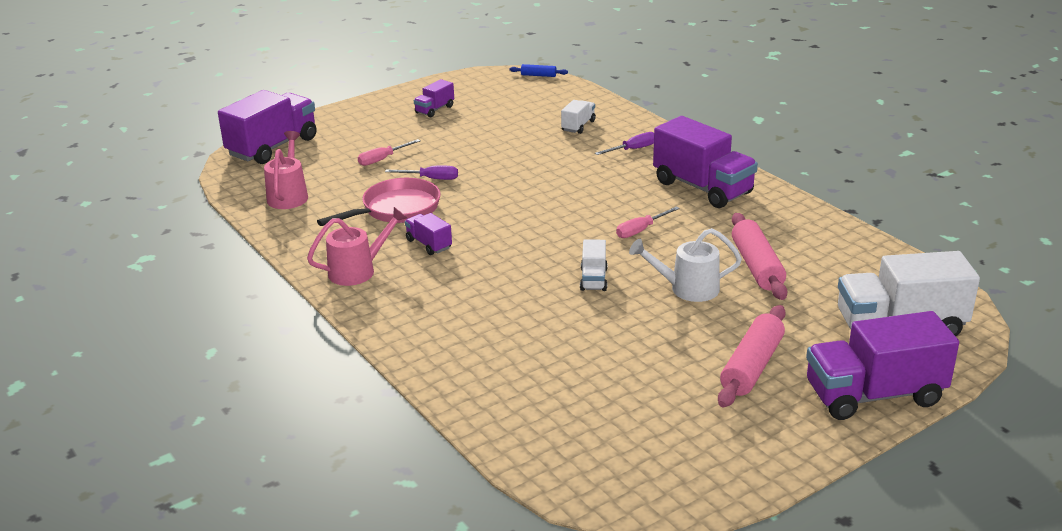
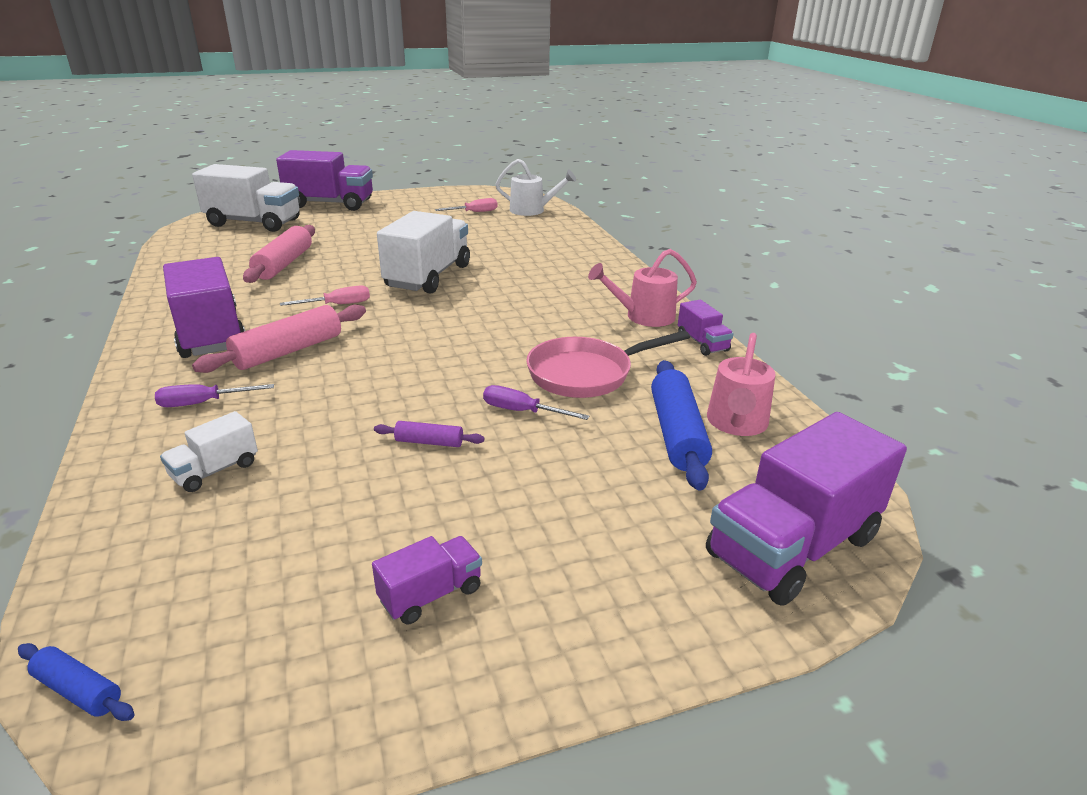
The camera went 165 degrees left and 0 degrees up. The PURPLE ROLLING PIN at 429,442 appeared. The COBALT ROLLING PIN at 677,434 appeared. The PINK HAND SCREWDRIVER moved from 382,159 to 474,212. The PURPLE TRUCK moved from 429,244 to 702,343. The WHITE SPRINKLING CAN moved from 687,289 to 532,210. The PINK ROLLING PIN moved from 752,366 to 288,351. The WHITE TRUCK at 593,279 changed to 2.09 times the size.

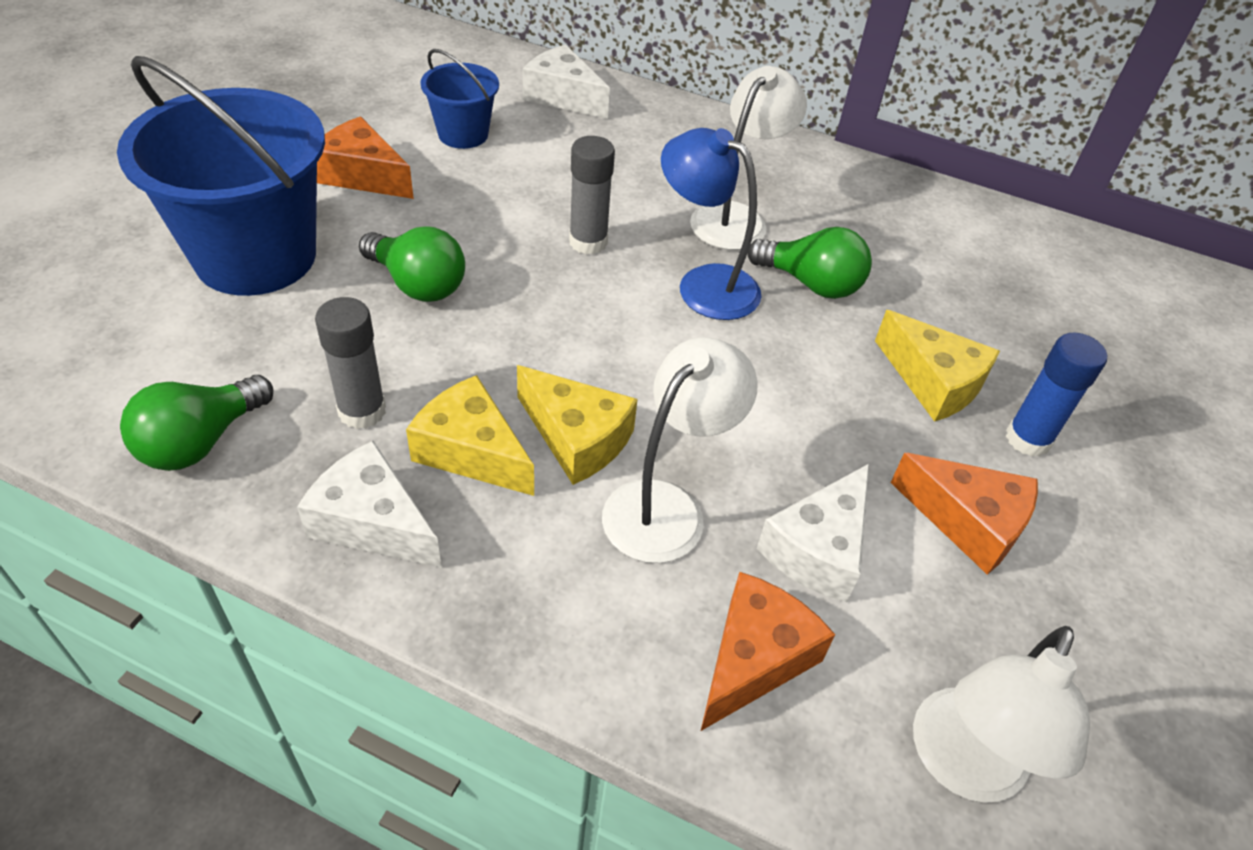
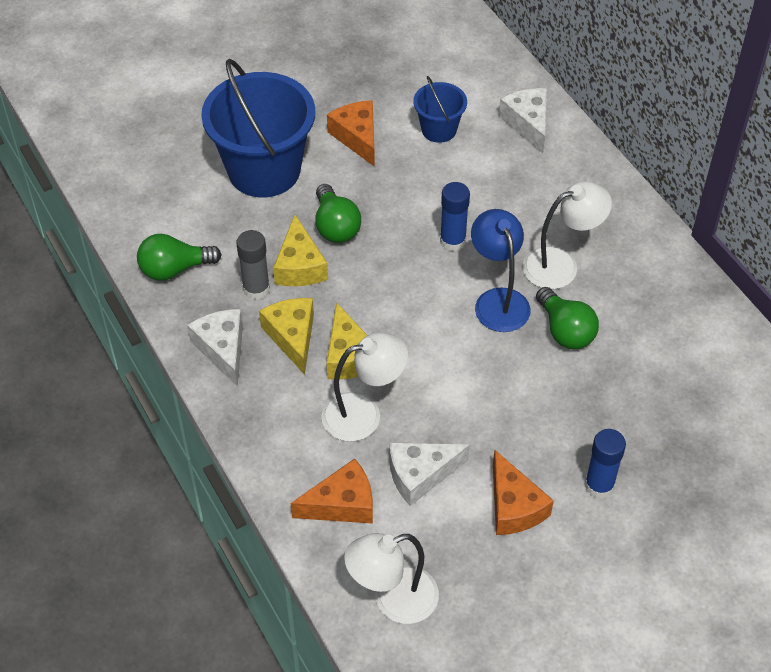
The camera went 40 degrees right and 5 degrees up. The BRIGHT YELLOW CHEESE WEDGE moved from 933,382 to 299,266. The GRAY GLUE STICK at 588,242 became the COBALT GLUE STICK at 453,241.

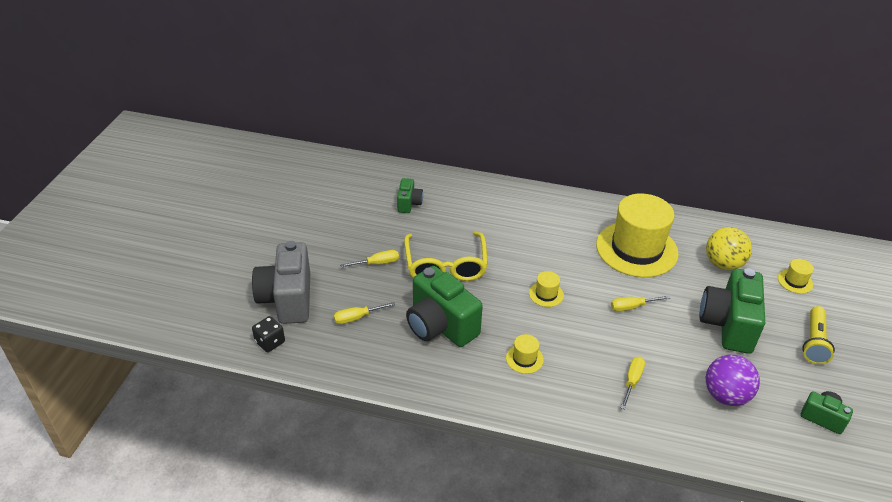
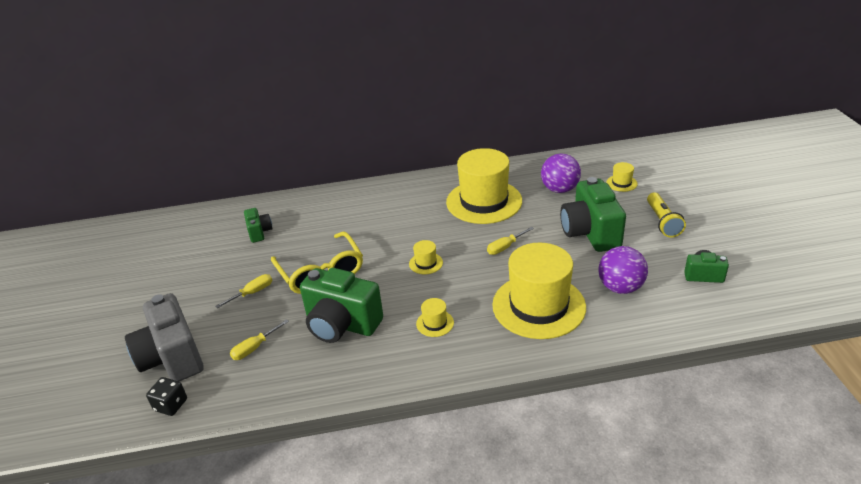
The camera went 20 degrees left and 5 degrees down. The BRIGHT YELLOW HAND SCREWDRIVER at 632,381 was replaced by the BRIGHT YELLOW HAT at 538,306. The BRIGHT YELLOW SPHERE at 723,264 became the PURPLE SPHERE at 559,189.

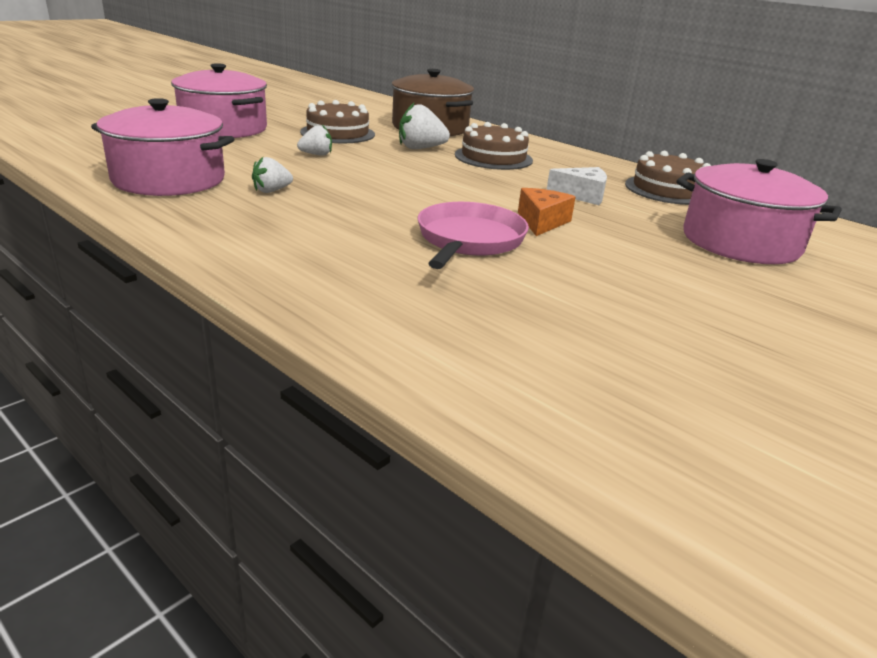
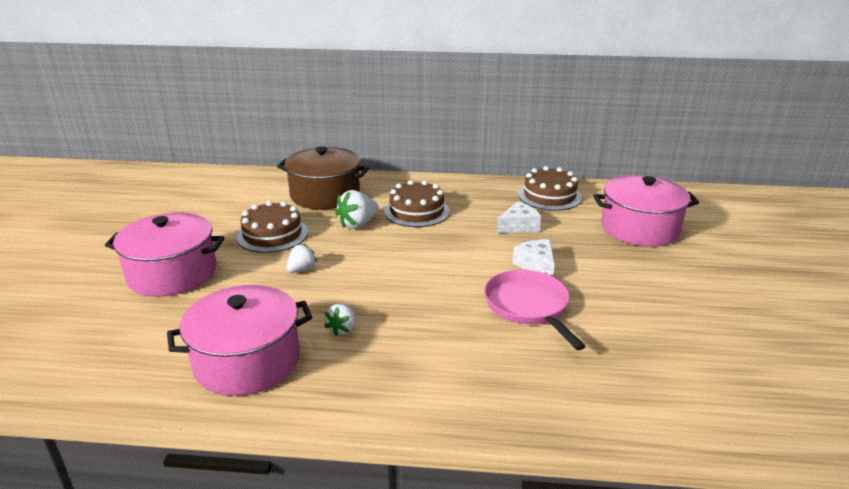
The camera went 35 degrees left and 0 degrees up. The ORANGE-COLOURED CHEESE WEDGE at 542,222 became the WHITE CHEESE WEDGE at 536,265.

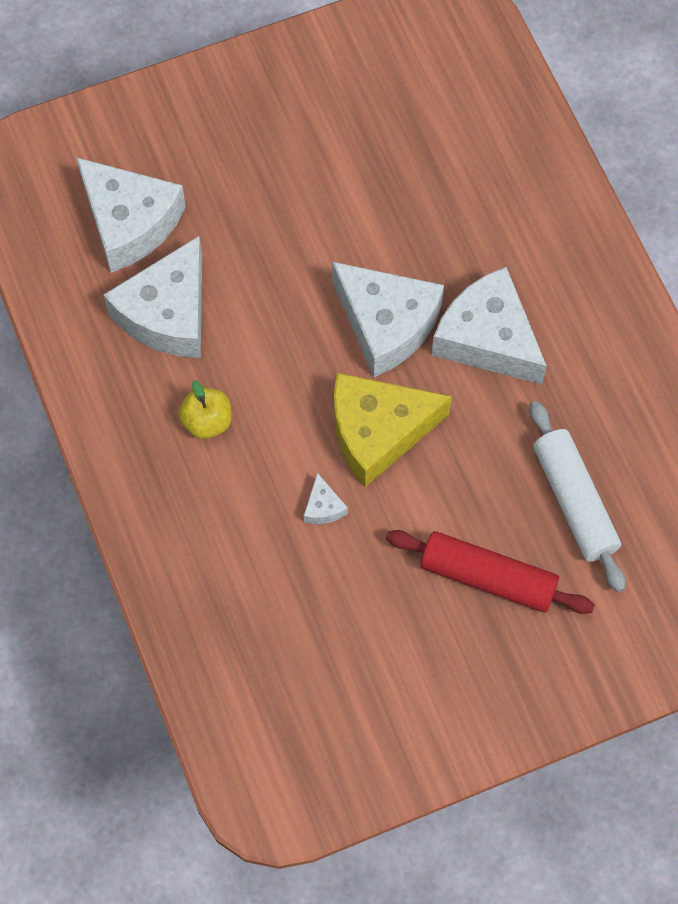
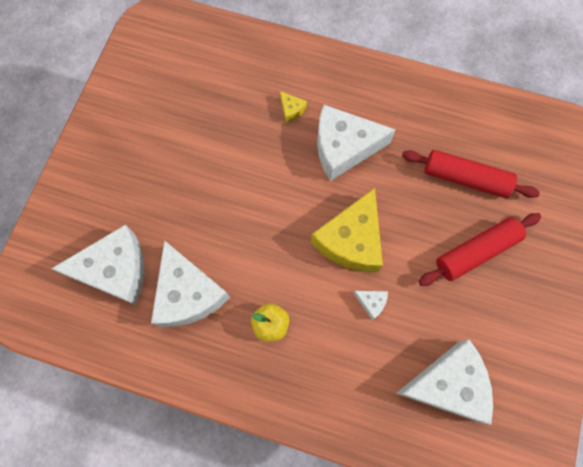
The camera went 50 degrees left and 5 degrees up. The BRIGHT YELLOW CHEESE WEDGE at 291,109 appeared. The WHITE CHEESE WEDGE moved from 386,324 to 447,384. The WHITE ROLLING PIN at 574,501 became the SCARLET ROLLING PIN at 465,179.

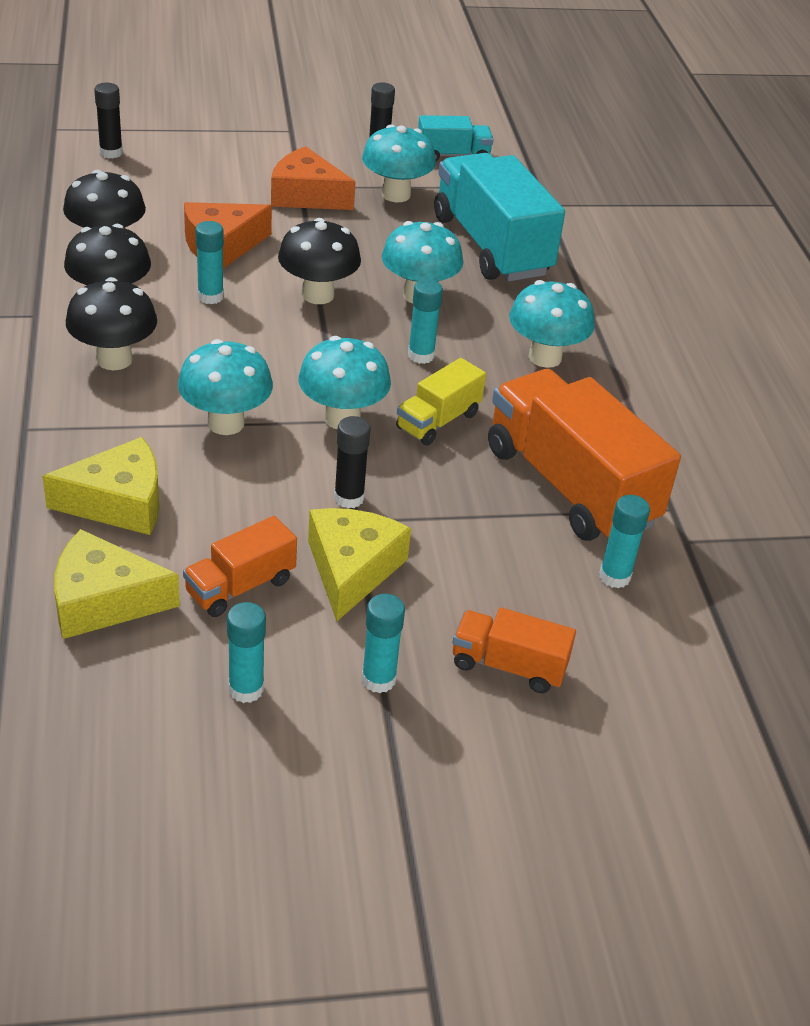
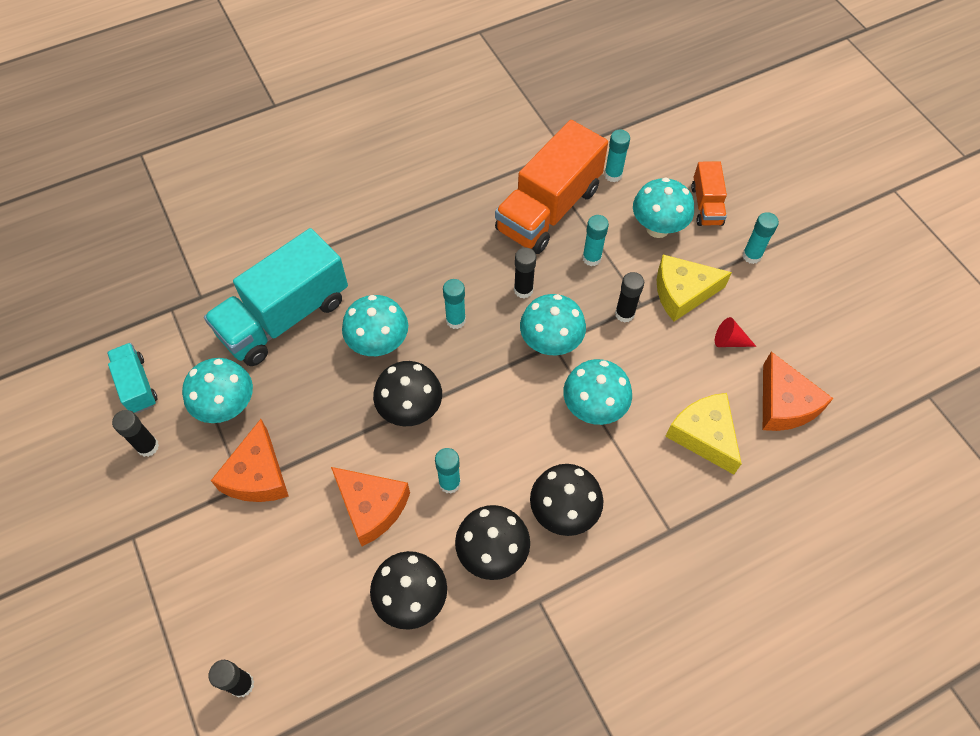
The camera went 105 degrees left and 20 degrees up. The AQUA GLUE STICK moved from 246,689 to 591,258. The AQUA FUNGUS moved from 545,357 to 657,228. The ORANGE-COLOURED TRUCK at 240,586 was replaced by the SCARLET CONE at 729,341. The BRIGHT YELLOW TRUCK at 438,421 was replaced by the JET-BLACK GLUE STICK at 523,290. The BRIGHT YELLOW CHEESE WEDGE at 103,601 became the ORANGE-COLOURED CHEESE WEDGE at 784,404.

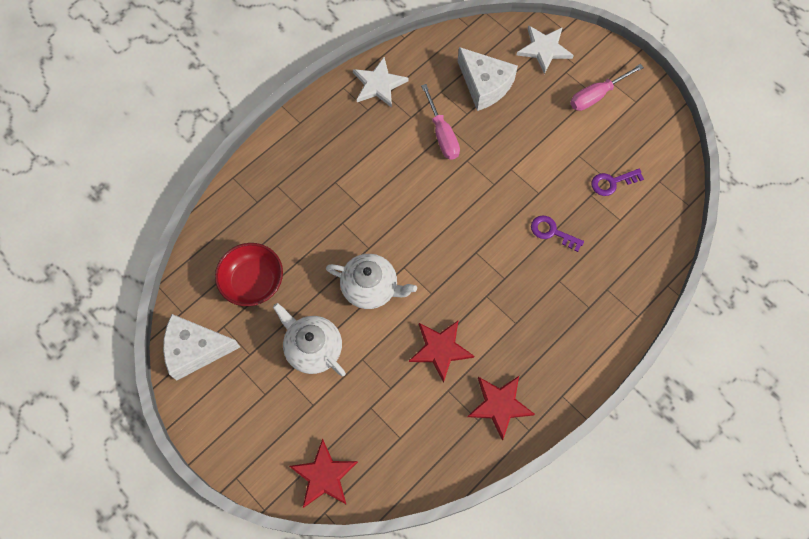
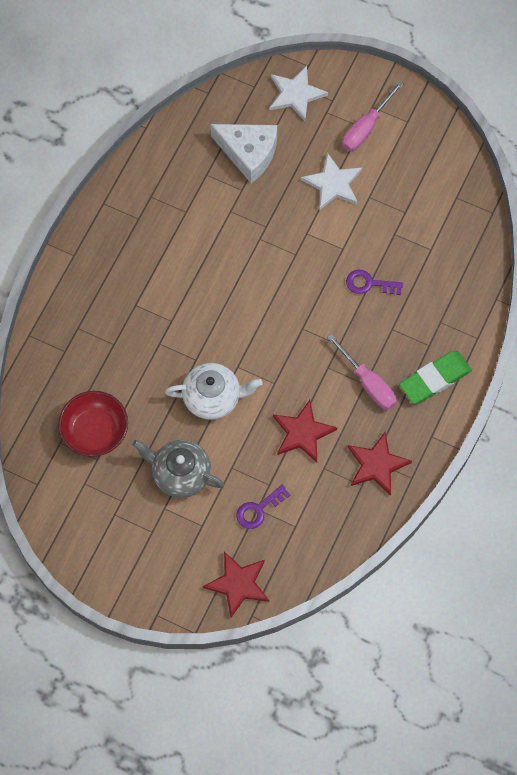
The camera went 20 degrees left and 0 degrees up. The WHITE CHEESE WEDGE at 195,349 disappeared. The LEAF-GREEN ERASER at 435,379 appeared. The WHITE STAR SHAPE moved from 378,84 to 333,184. The PINK HAND SCREWDRIVER moved from 442,134 to 368,383. The PURPLE LATCHKEY moved from 612,182 to 259,509. The WHITE CHINA TEAPOT at 313,348 became the GRAY CHINA TEAPOT at 180,473.

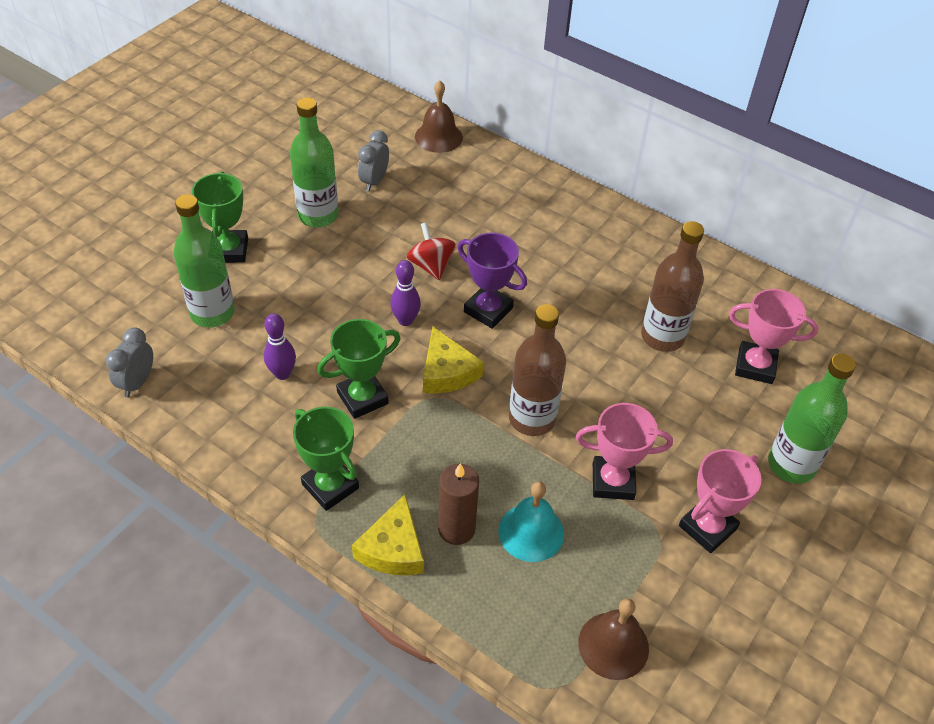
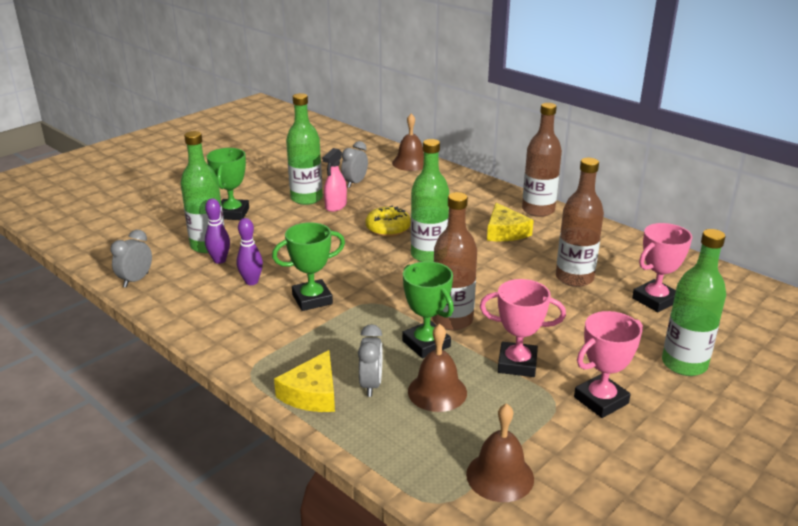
The camera went 10 degrees right and 20 degrees down. The PINK SPRAY CLEANER at 335,206 appeared. The DARK BROWN BOTTLE at 538,210 appeared. The LEAF-GREEN AWARD CUP moved from 330,486 to 426,344. The PURPLE SKITTLE moved from 405,320 to 219,260. The BRIGHT YELLOW CHEESE WEDGE moved from 447,371 to 505,232. The SCARLET SPINNING TOP at 431,265 was replaced by the BRIGHT YELLOW GLAZED DONUT at 388,228. The DARK BROWN WAX CANDLE at 456,529 was replaced by the GRAY ALARM CLOCK at 371,385. The PURPLE AWARD CUP at 488,310 was replaced by the LEAF-GREEN BOTTLE at 428,255. The AQUA HAND BELL at 531,532 became the DARK BROWN HAND BELL at 437,392. The PINK AWARD CUP at 755,366 turned 60 degrees counterclockwise.

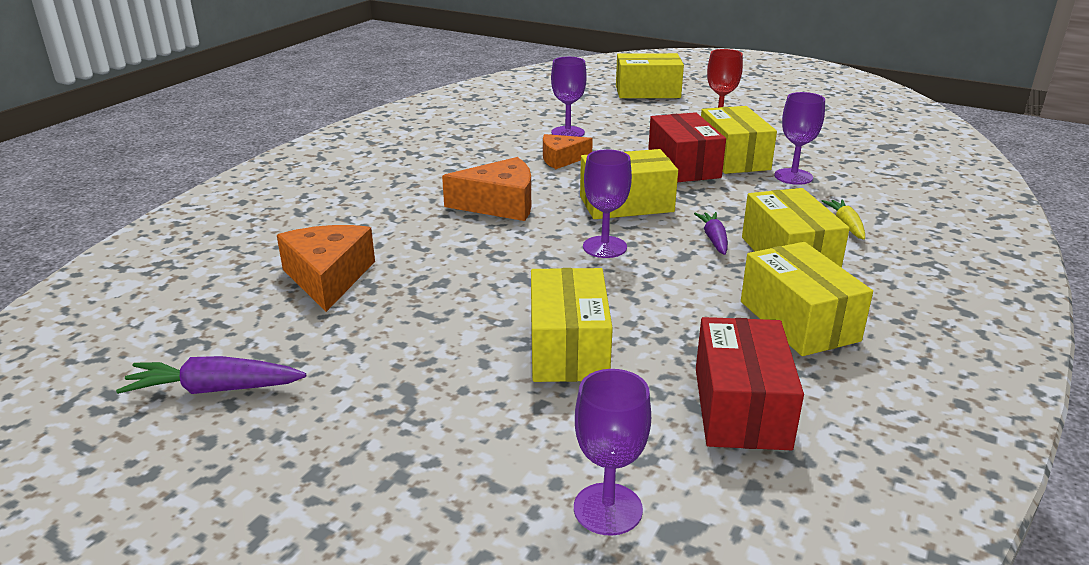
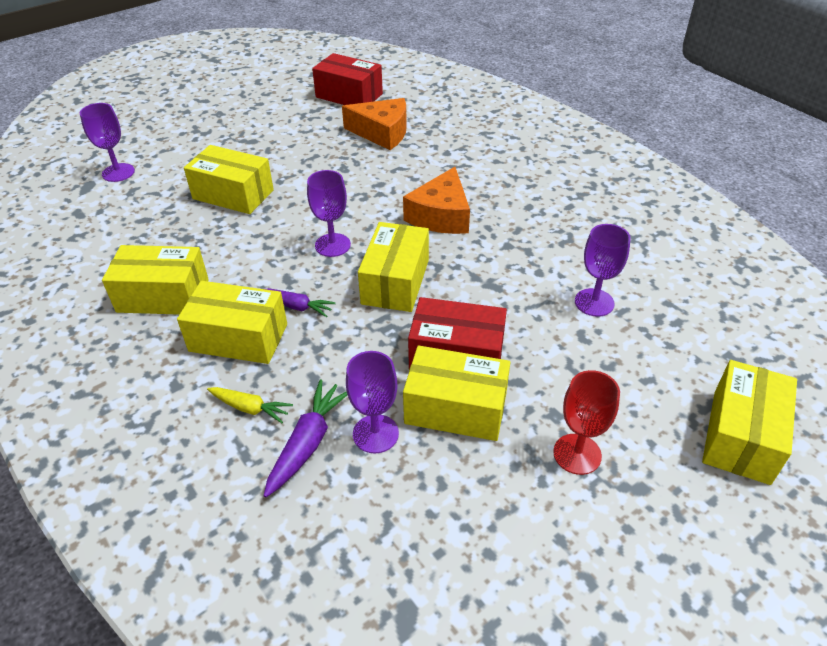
The camera went 115 degrees right and 15 degrees up. The ORANGE-COLOURED CHEESE WEDGE at 561,159 disappeared. The PURPLE ROOT VEGETABLE moved from 215,389 to 308,443. The SCARLET PARCEL moved from 741,407 to 349,95.

